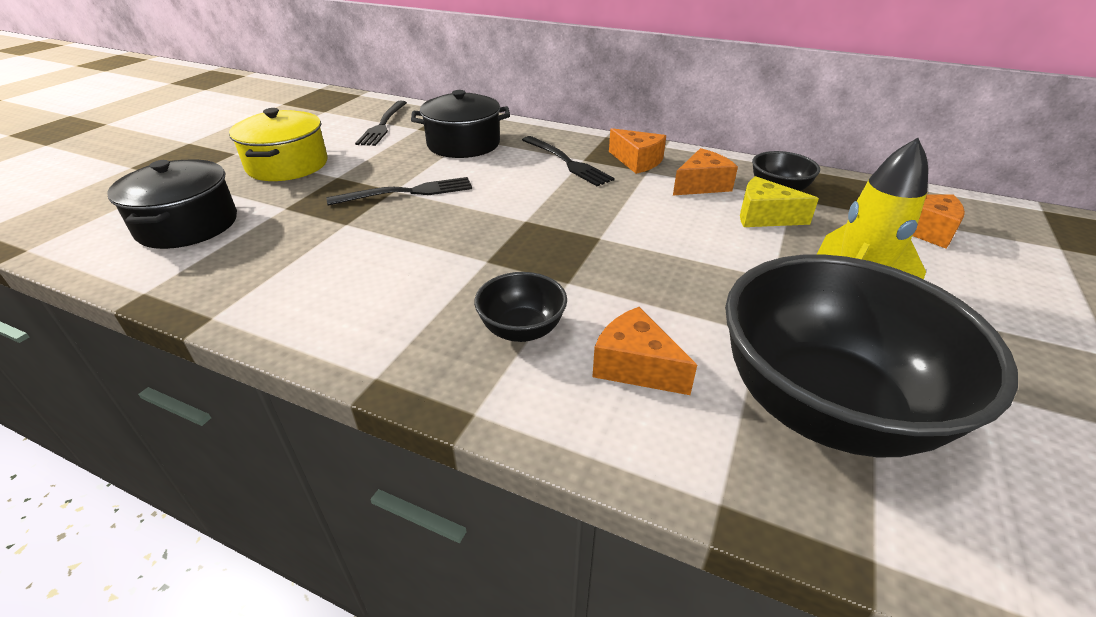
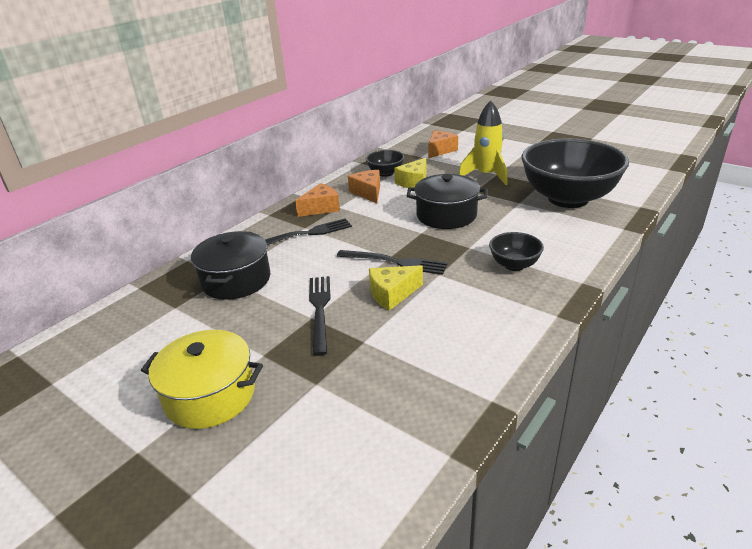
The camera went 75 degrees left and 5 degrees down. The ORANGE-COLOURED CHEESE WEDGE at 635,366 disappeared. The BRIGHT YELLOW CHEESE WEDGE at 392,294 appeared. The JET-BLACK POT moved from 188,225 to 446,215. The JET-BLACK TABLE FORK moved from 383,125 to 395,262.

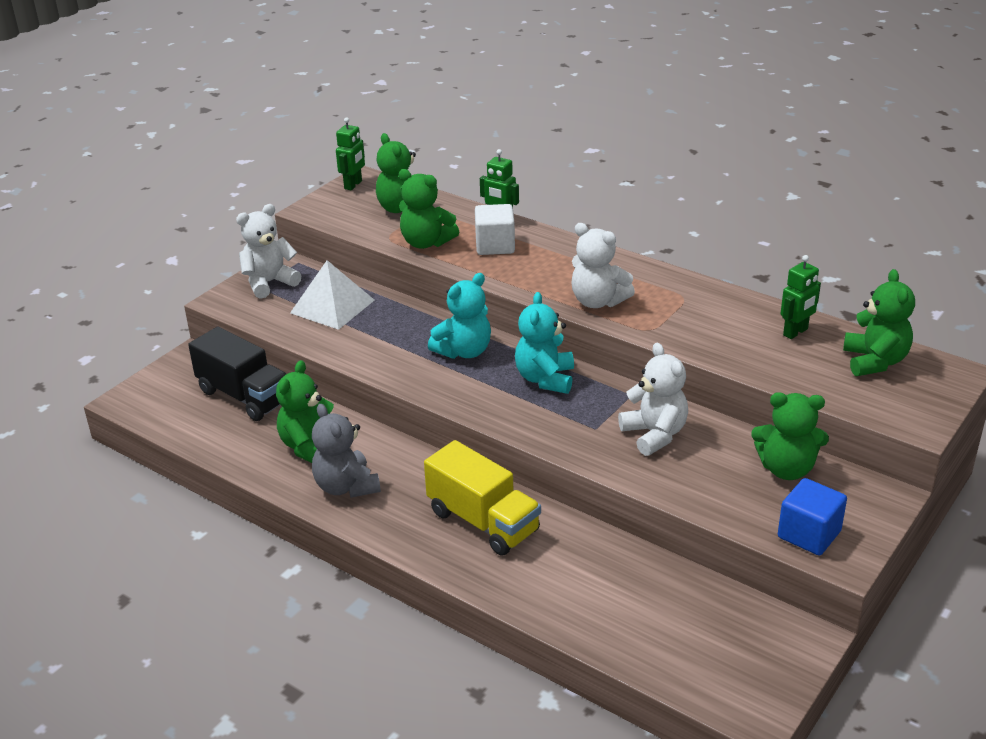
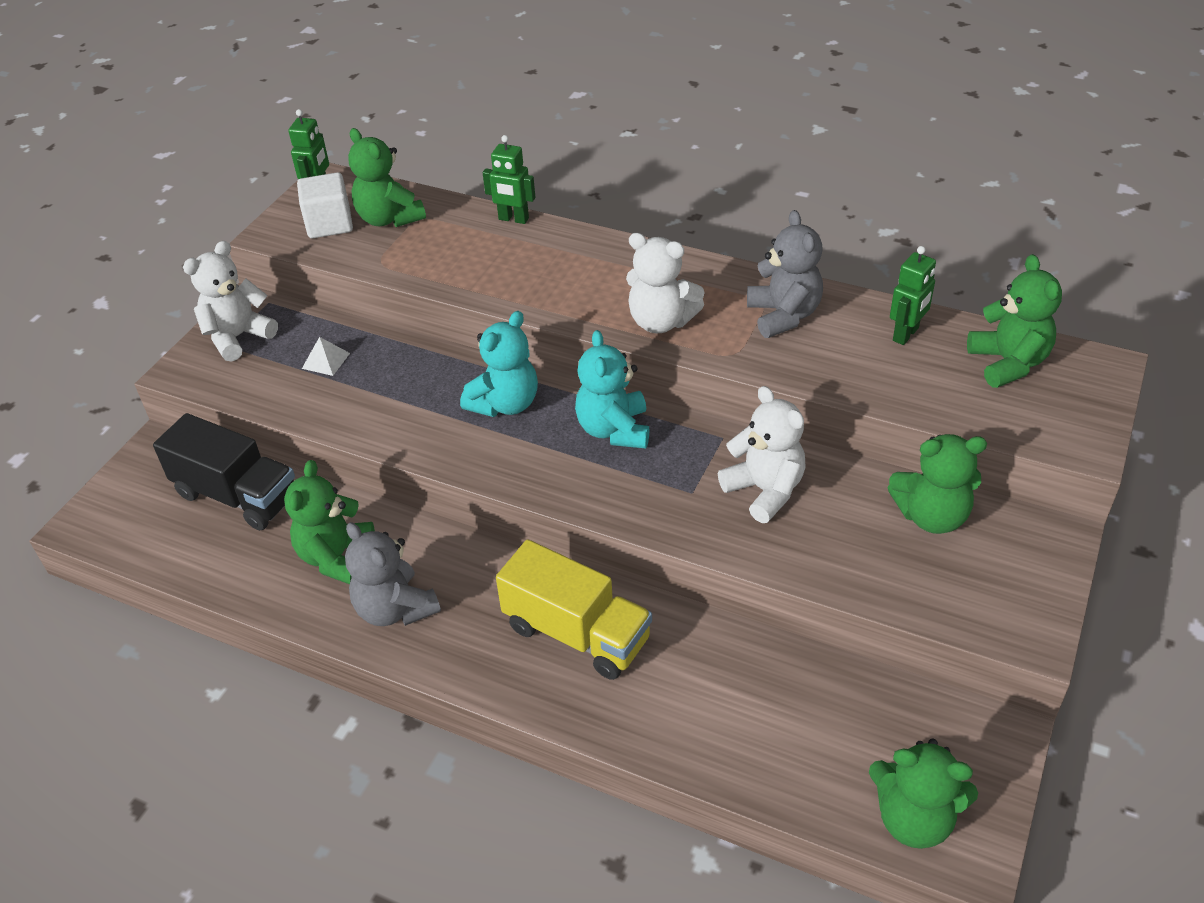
The camera went 10 degrees left and 10 degrees up. The COBALT SOLID CUBE at 809,534 disappeared. The GRAY STUFFED BEAR at 783,315 appeared. The LEAF-GREEN STUFFED BEAR moved from 426,242 to 914,818. The WHITE SOLID CUBE moved from 495,246 to 329,224. The WHITE PYRAMID SHAPE at 332,306 changed to 0.47 times the size.

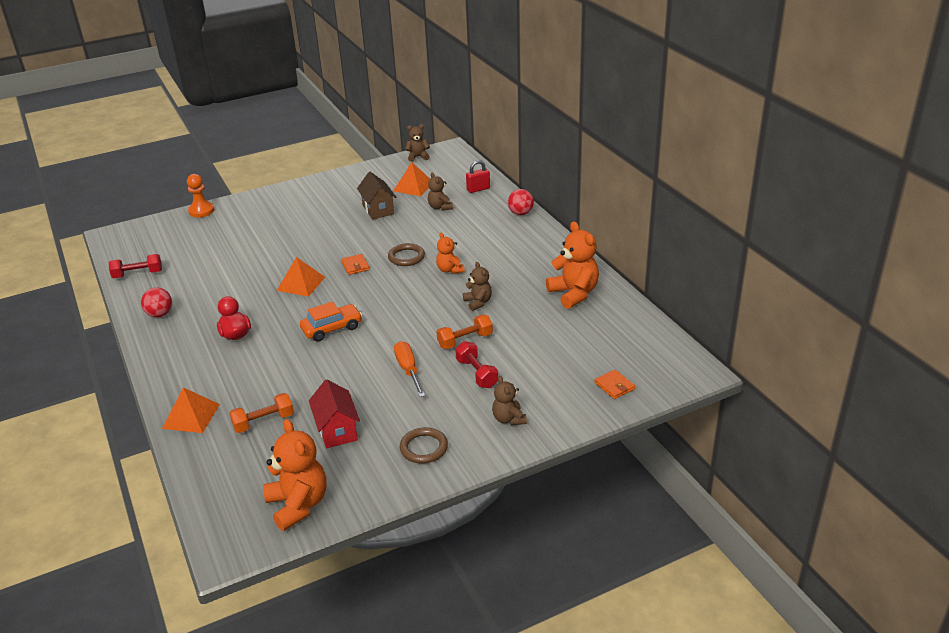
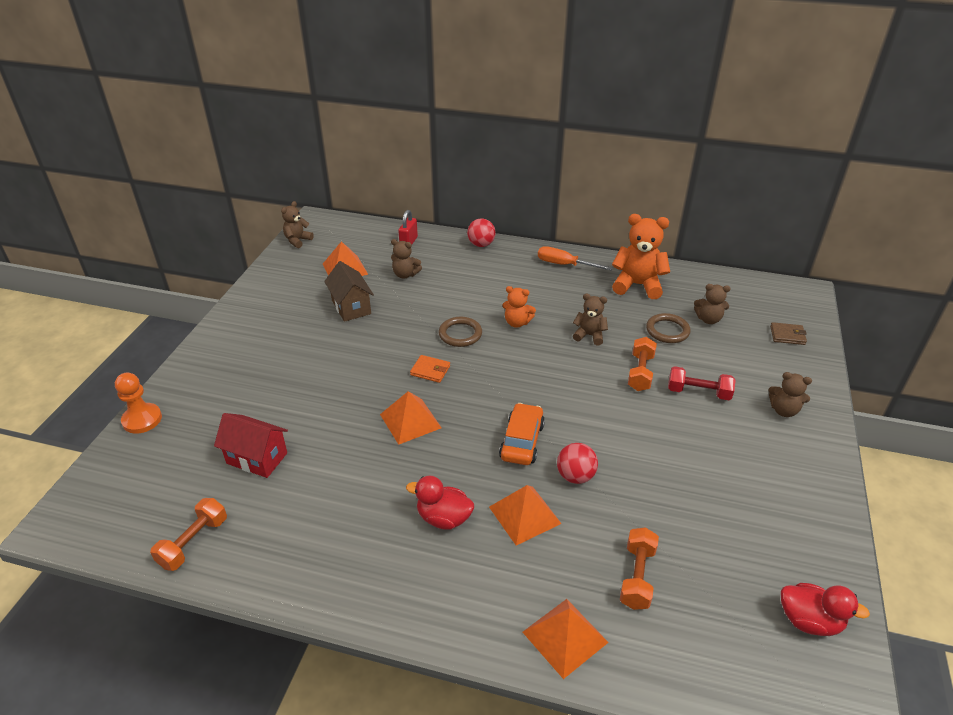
The camera went 50 degrees left and 5 degrees up. The ORANGE-COLOURED PYRAMID SHAPE at 524,515 appeared. The DARK BROWN STUFFED BEAR at 708,319 appeared. The SCARLET SPHERE moved from 160,314 to 575,476. The SCARLET TOY HOUSE moved from 337,430 to 257,458. The ORANGE-COLOURED HAND SCREWDRIVER moved from 408,370 to 564,265. The DARK BROWN TORUS moved from 424,448 to 667,331. The ORANGE-COLOURED STUFFED BEAR at 298,505 was replaced by the SCARLET DUCK at 809,621. The SCARLET DUMBBELL at 138,274 became the ORANGE-COLOURED DUMBBELL at 193,542. The ORANGE-COLOURED WALLET at 614,386 became the DARK BROWN WALLET at 787,335. The DARK BROWN TOY HOUSE at 378,210 turned 45 degrees clockwise.

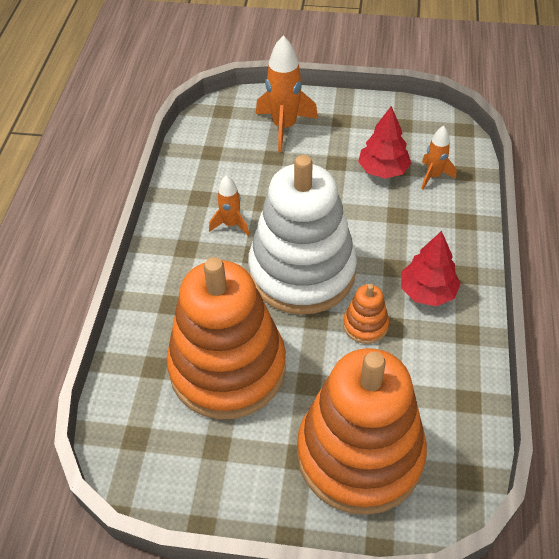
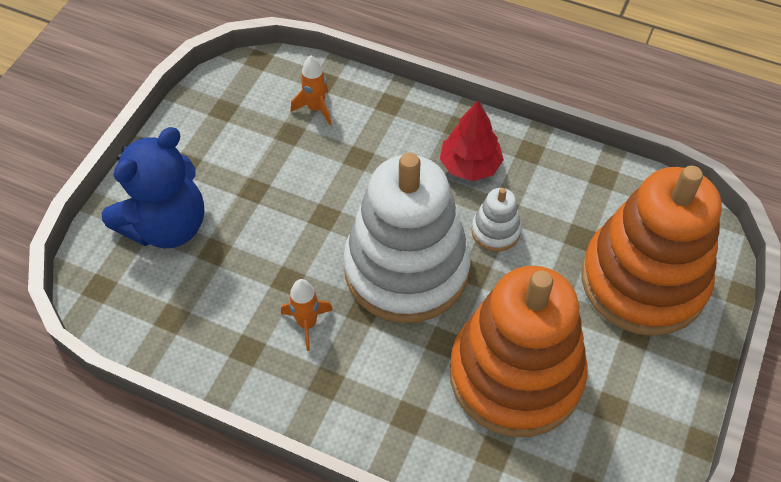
The camera went 75 degrees left and 5 degrees up. The SCARLET TOY TREE at 383,170 disappeared. The ORANGE-COLOURED SPACESHIP at 284,127 was replaced by the COBALT STUFFED BEAR at 167,226. The ORANGE-COLOURED STACKING RINGS at 365,325 became the WHITE STACKING RINGS at 495,231.

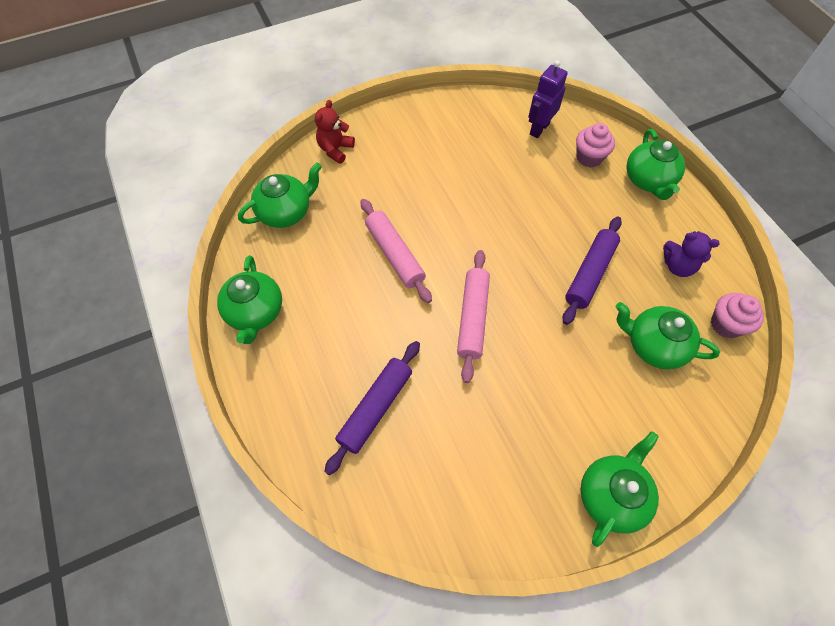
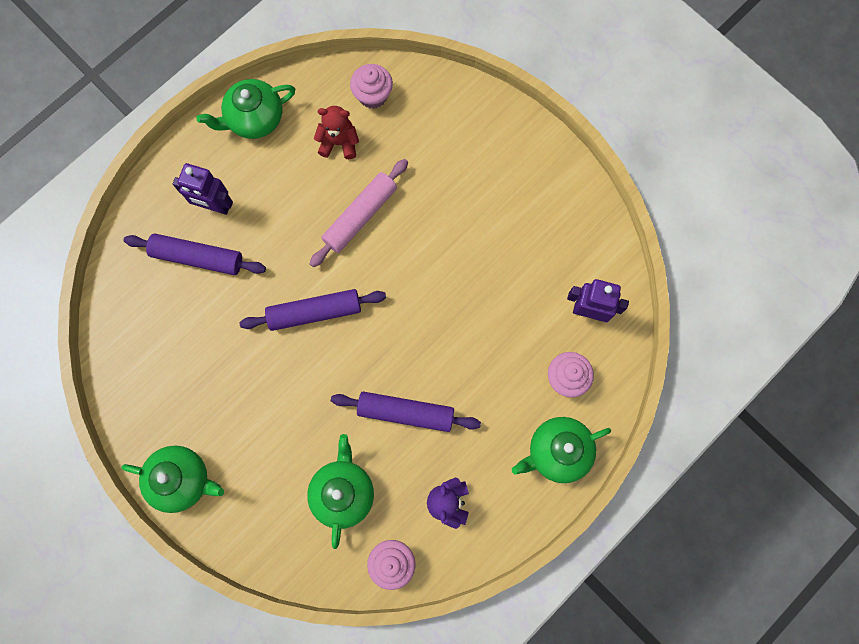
The camera went 70 degrees right and 15 degrees up. The PURPLE TOY ROBOT at 214,206 appeared. The SCARLET STUFFED BEAR moved from 335,150 to 339,142. The LEAF-GREEN CHINA TEAPOT at 286,212 was replaced by the PINK MUFFIN at 373,95. The PINK ROLLING PIN at 472,318 became the PURPLE ROLLING PIN at 315,312.

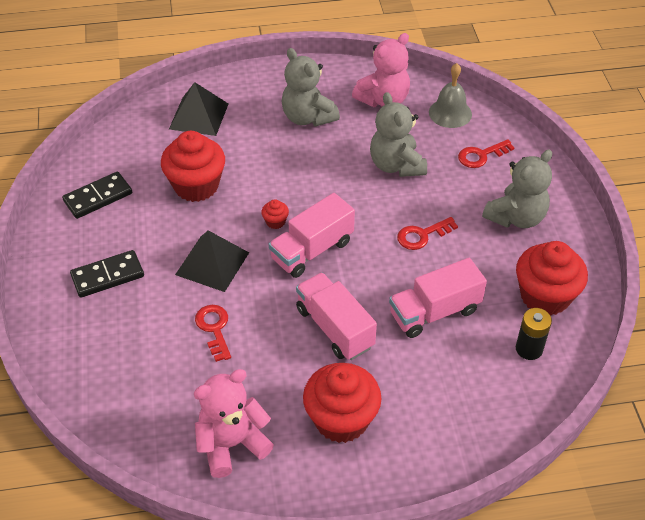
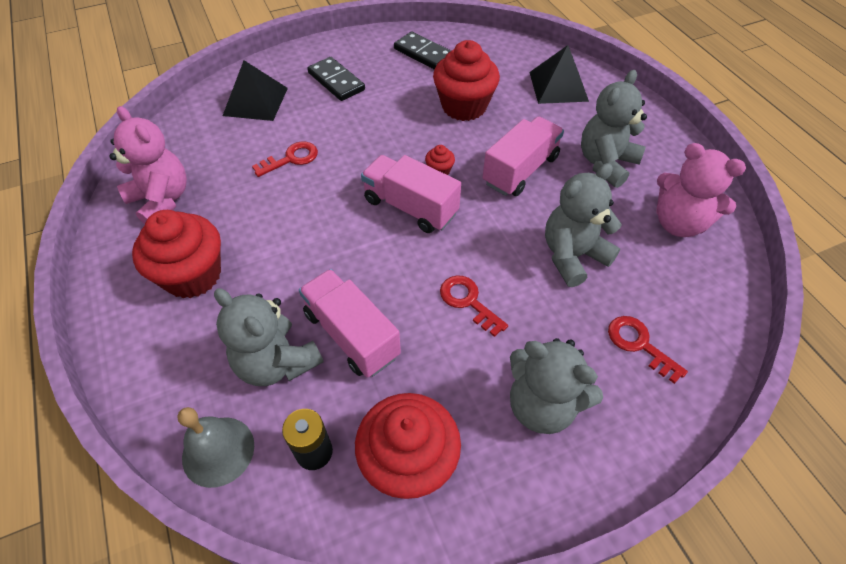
The camera went 75 degrees right and 5 degrees up. The GRAY STUFFED BEAR at 276,362 appeared. The JET-BLACK PYRAMID SHAPE moved from 212,263 to 255,101. The PINK TRUCK moved from 335,328 to 520,170. The GRAY HAND BELL moved from 450,113 to 218,451.

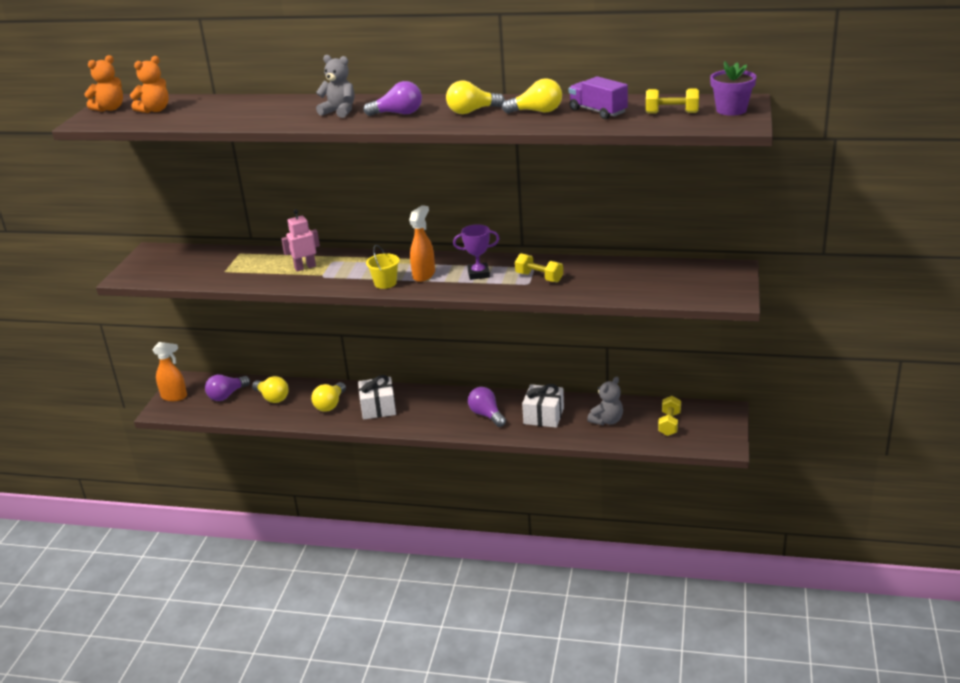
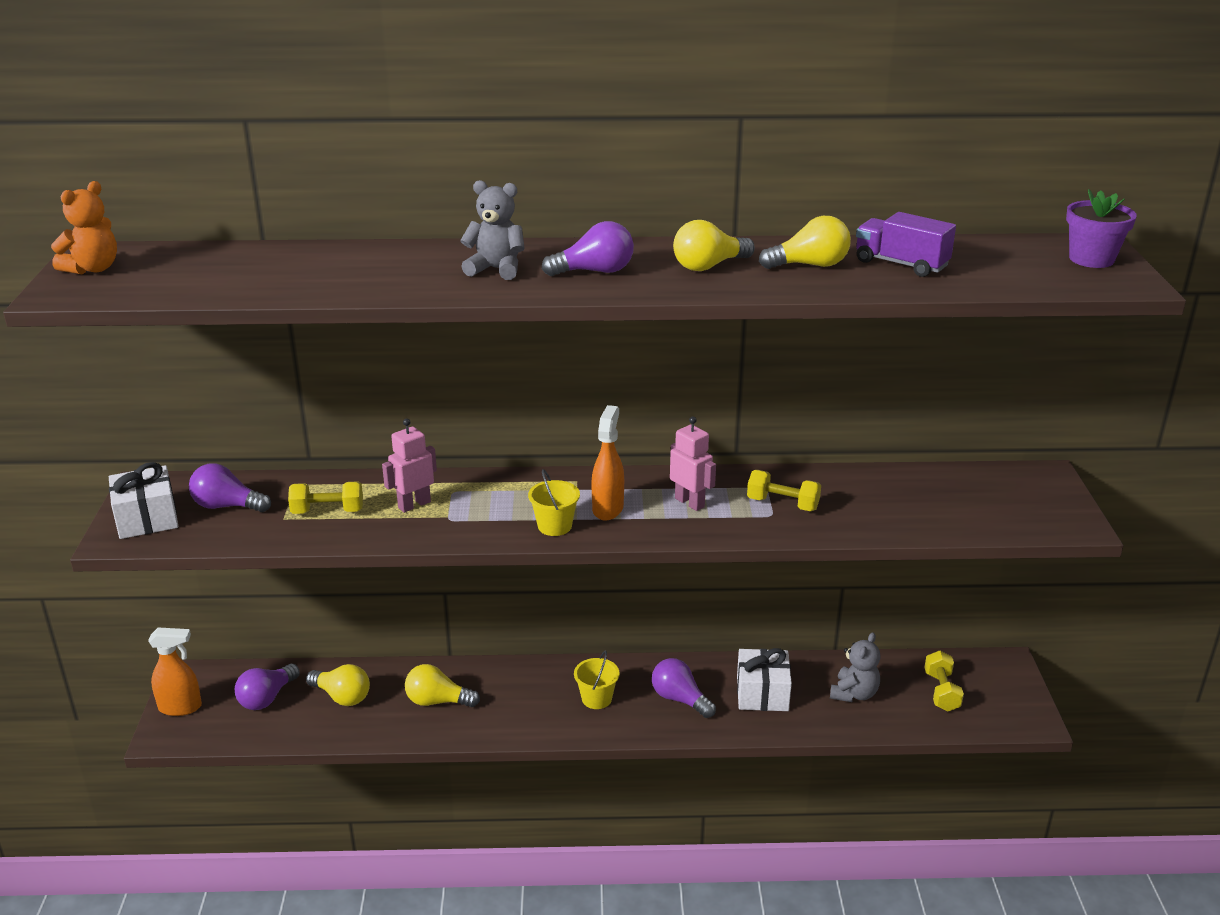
The camera went 15 degrees left and 0 degrees up. The ORANGE-COLOURED STUFFED BEAR at 155,110 disappeared. The PURPLE LIGHTBULB at 227,506 appeared. The BRIGHT YELLOW BUCKET at 596,699 appeared. The WHITE WRAPPED GIFT moved from 378,408 to 147,519. The BRIGHT YELLOW DUMBBELL moved from 671,113 to 327,511. The PURPLE AWARD CUP at 478,274 was replaced by the PINK TOY ROBOT at 690,502. The BRIGHT YELLOW LIGHTBULB at 330,405 turned 90 degrees clockwise.

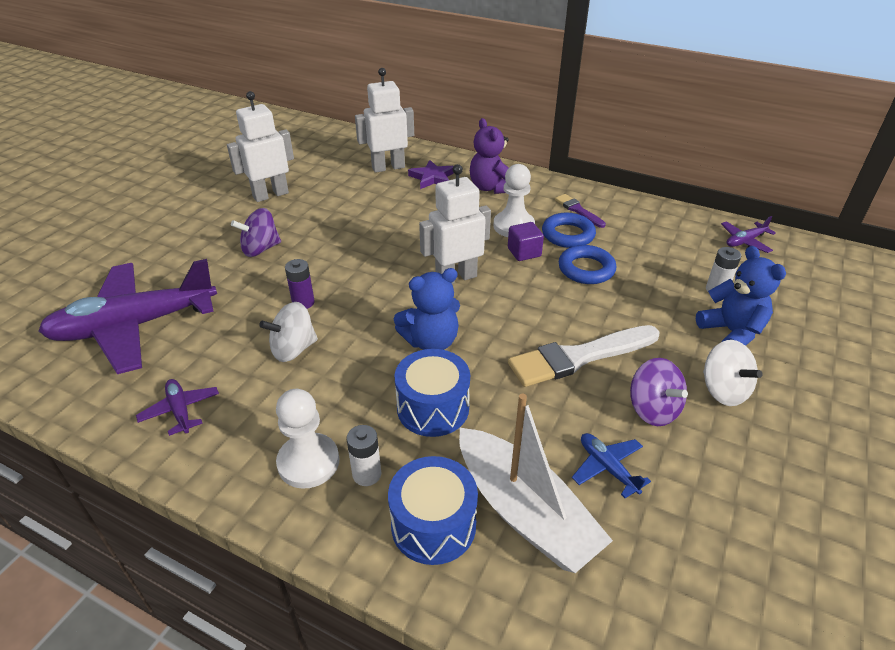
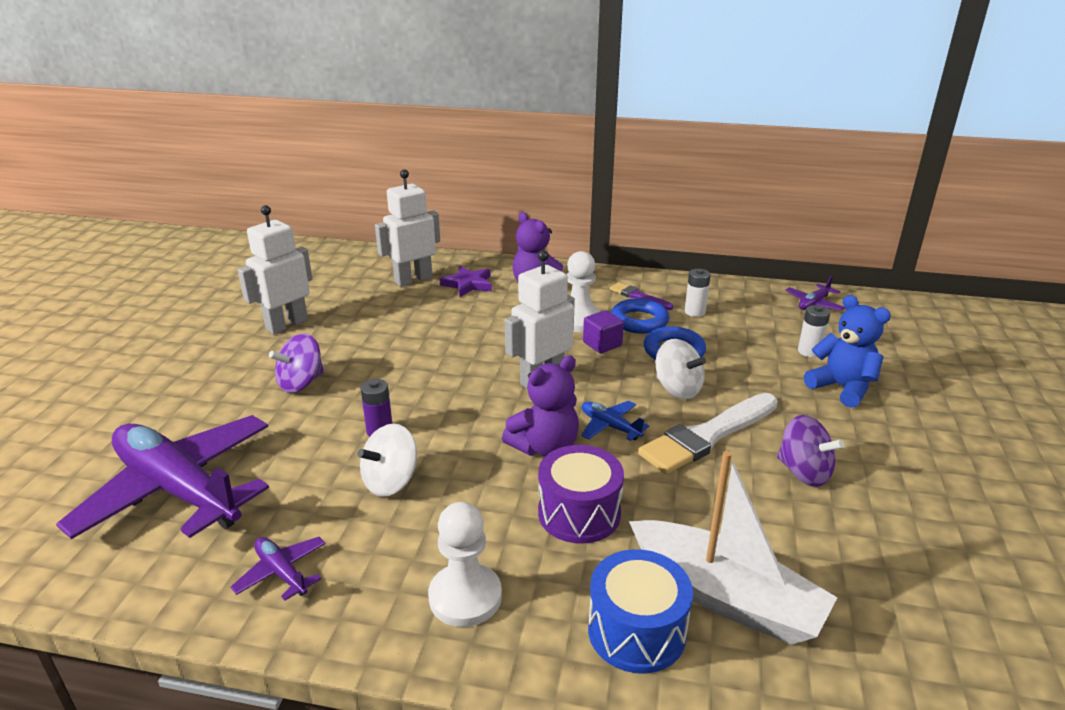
The camera went 15 degrees left and 10 degrees down. The WHITE BATTERY moved from 367,474 to 695,312. The COBALT PLANE moved from 607,468 to 610,426. The WHITE SPINNING TOP moved from 723,390 to 677,389. The COBALT STUFFED BEAR at 431,341 became the PURPLE STUFFED BEAR at 545,447. The COBALT TOY DRUM at 433,408 became the PURPLE TOY DRUM at 579,513. The PURPLE PLANE at 135,326 turned 75 degrees clockwise.

